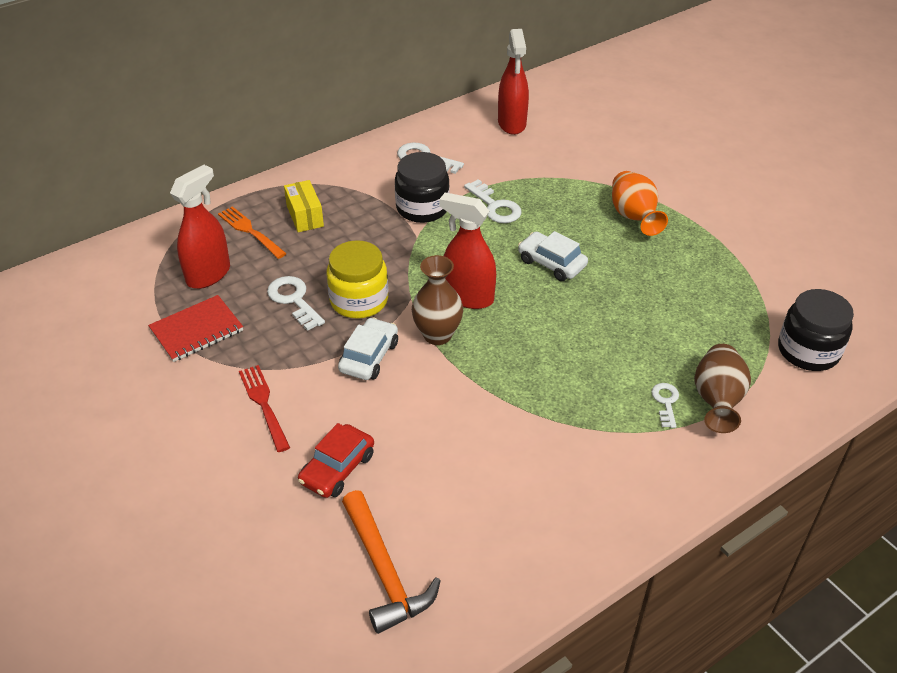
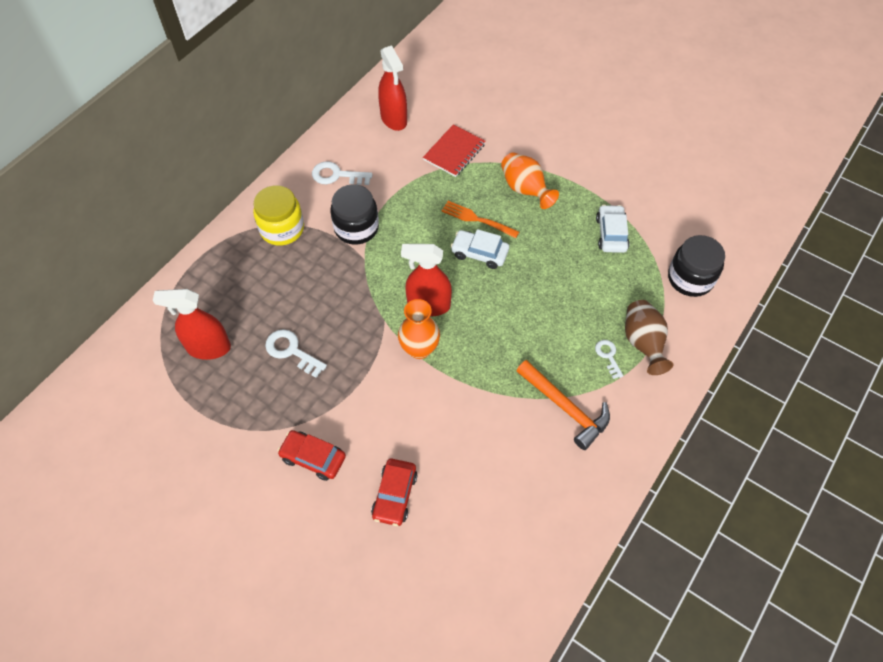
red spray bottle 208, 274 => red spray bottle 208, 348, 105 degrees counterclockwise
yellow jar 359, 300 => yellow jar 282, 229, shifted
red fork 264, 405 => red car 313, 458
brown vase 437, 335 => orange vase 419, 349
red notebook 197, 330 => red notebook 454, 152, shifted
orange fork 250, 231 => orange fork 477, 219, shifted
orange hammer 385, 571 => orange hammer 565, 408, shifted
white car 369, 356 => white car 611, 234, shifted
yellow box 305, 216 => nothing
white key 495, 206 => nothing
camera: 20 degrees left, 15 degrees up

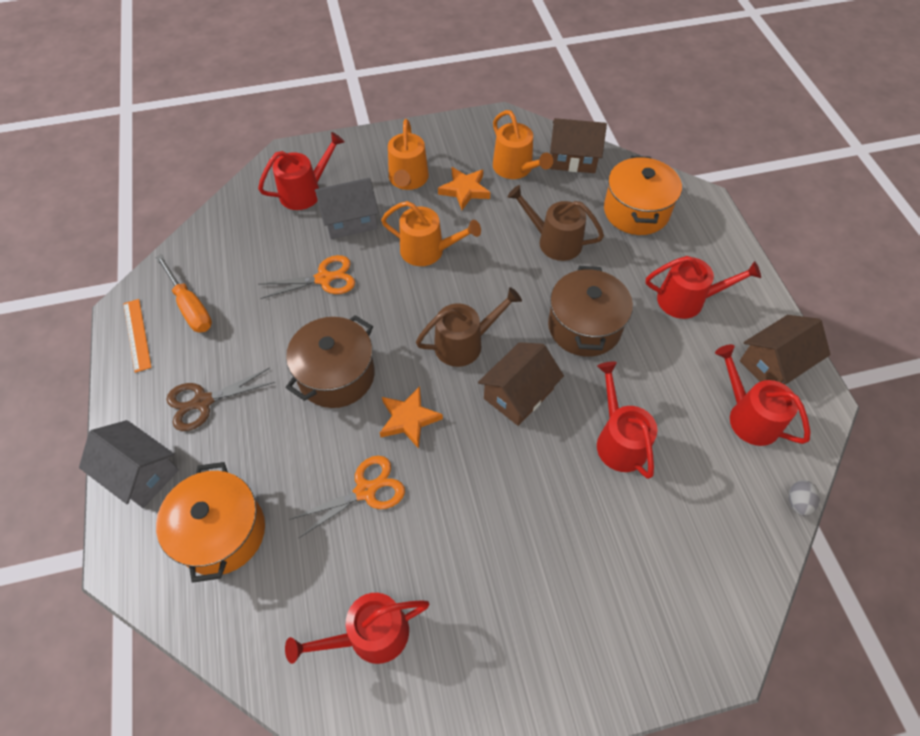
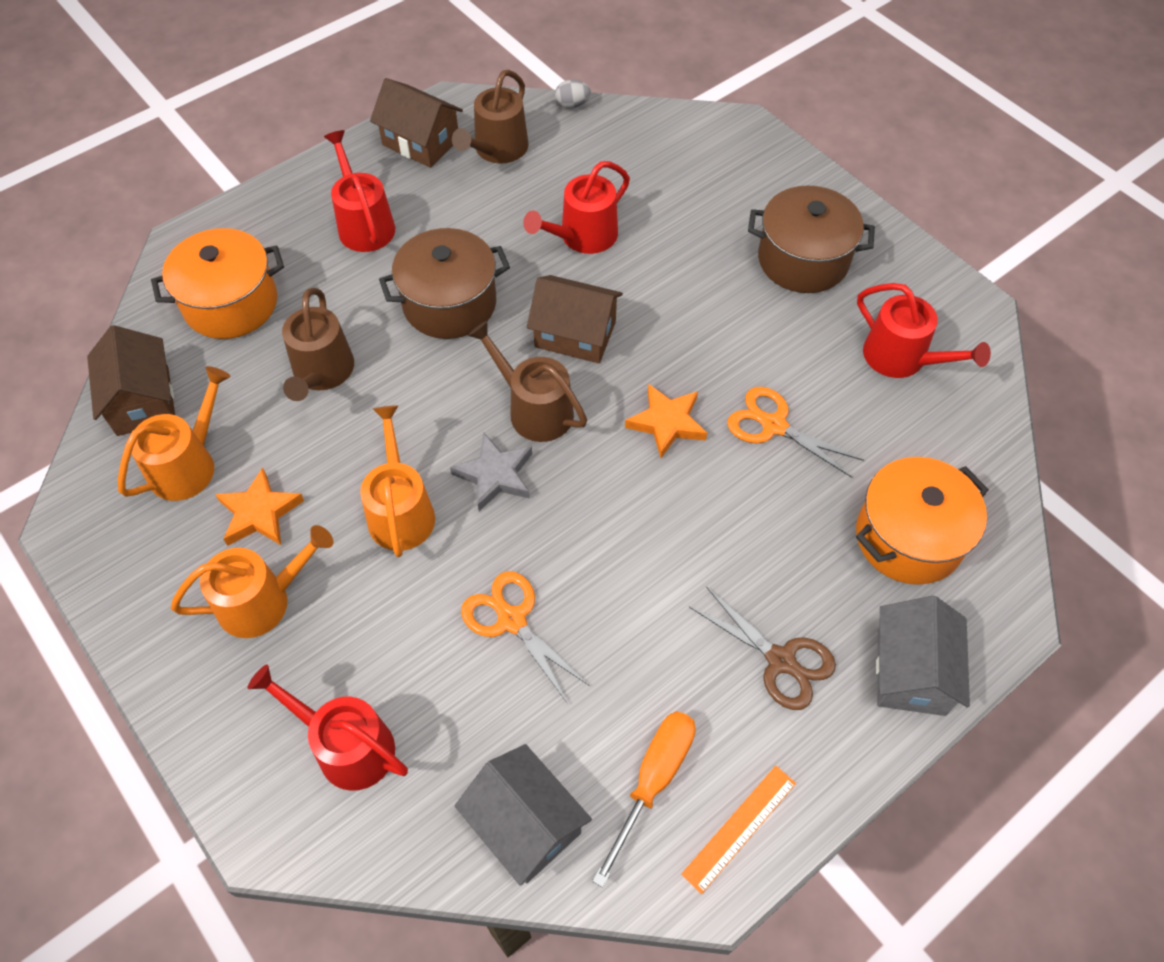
nothing => grey star 495, 475
red watering can 749, 417 => brown watering can 497, 149
grey house 350, 220 => grey house 525, 824, shifted
brown pot 336, 375 => brown pot 803, 260, shifted
camera: 115 degrees left, 0 degrees up

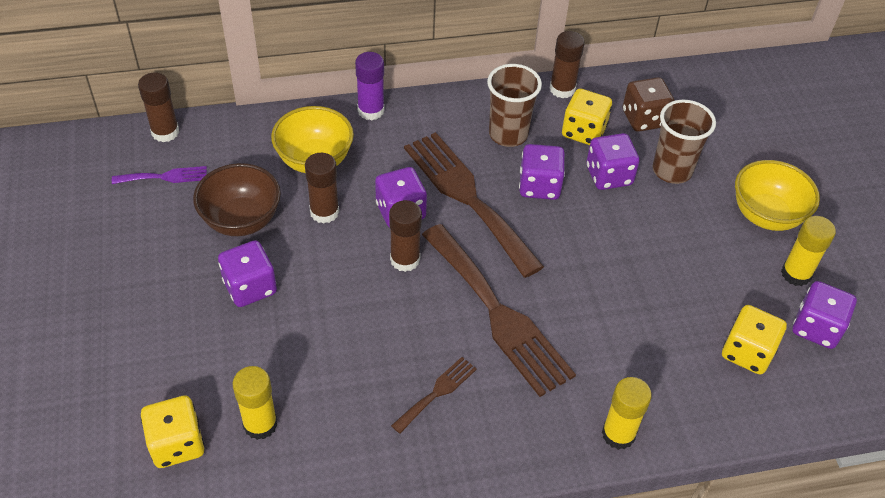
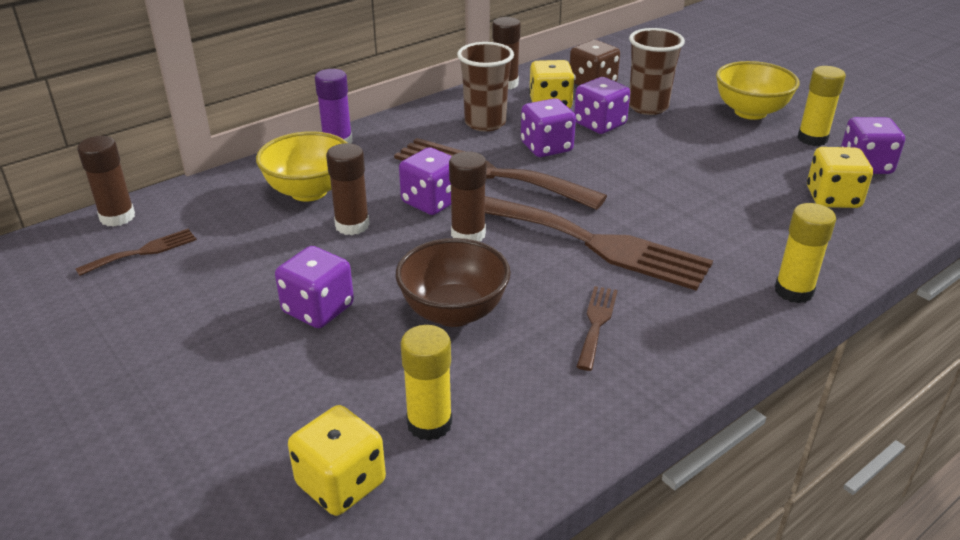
purple fork 165, 177 => brown fork 143, 252
brown bowl 241, 220 => brown bowl 454, 312, shifted
camera: 25 degrees left, 15 degrees down

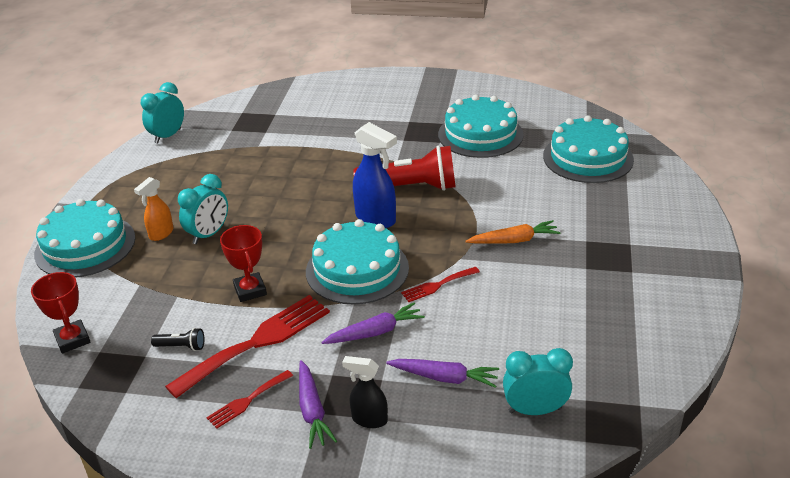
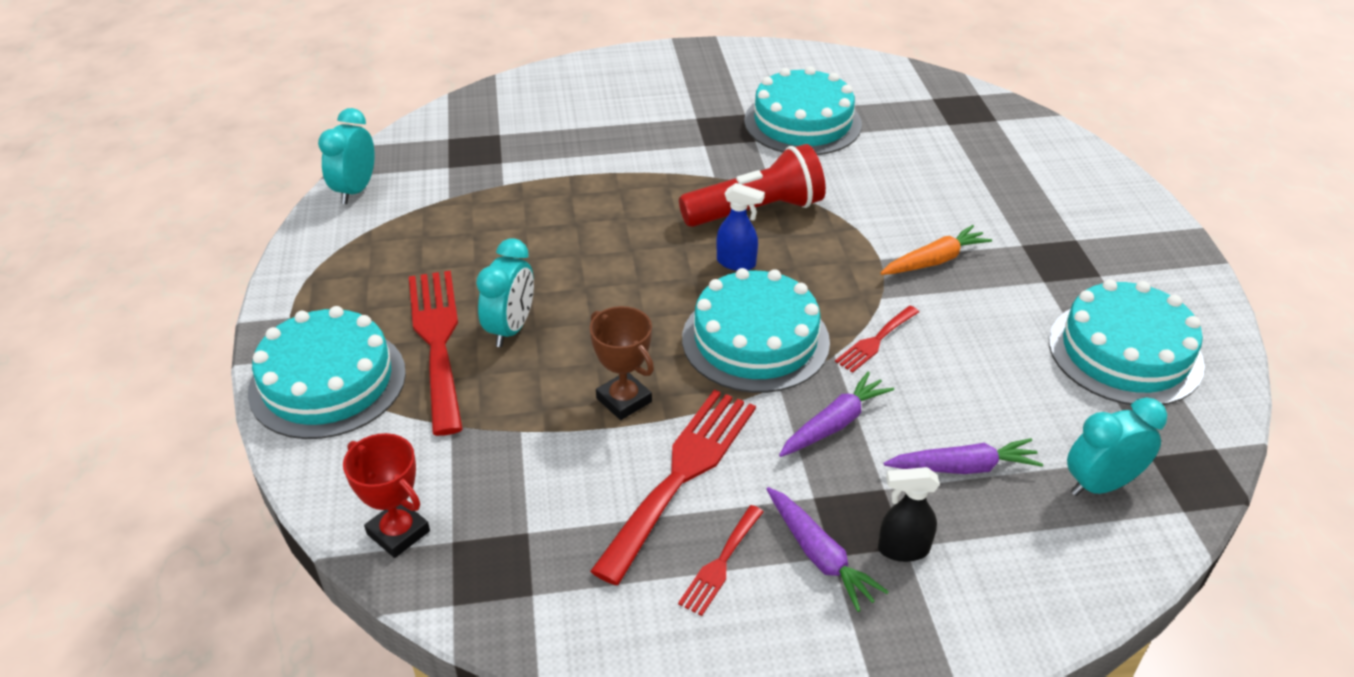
orange spray bottle 161, 234 => red fork 437, 341
red trophy 250, 290 => brown trophy 624, 400
blue spray bottle 376, 219 => blue spray bottle 736, 263, x0.61
turquoise cake 588, 158 => turquoise cake 1125, 352, shifted
black flashlight 181, 346 => nothing
camera: 20 degrees left, 5 degrees up

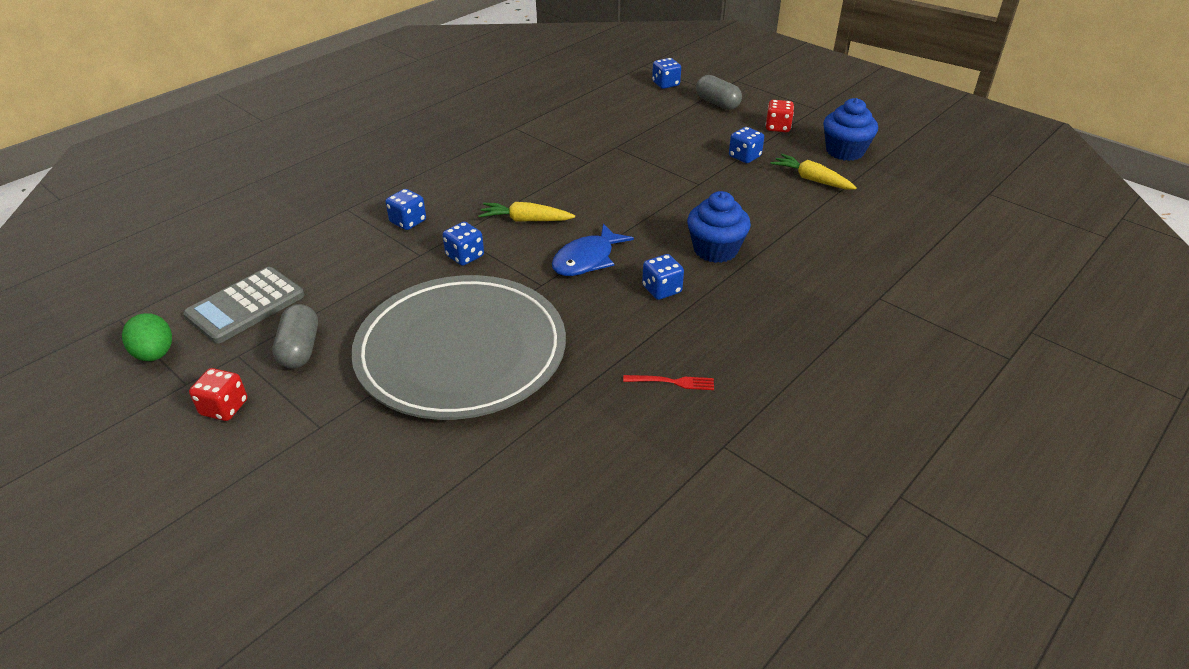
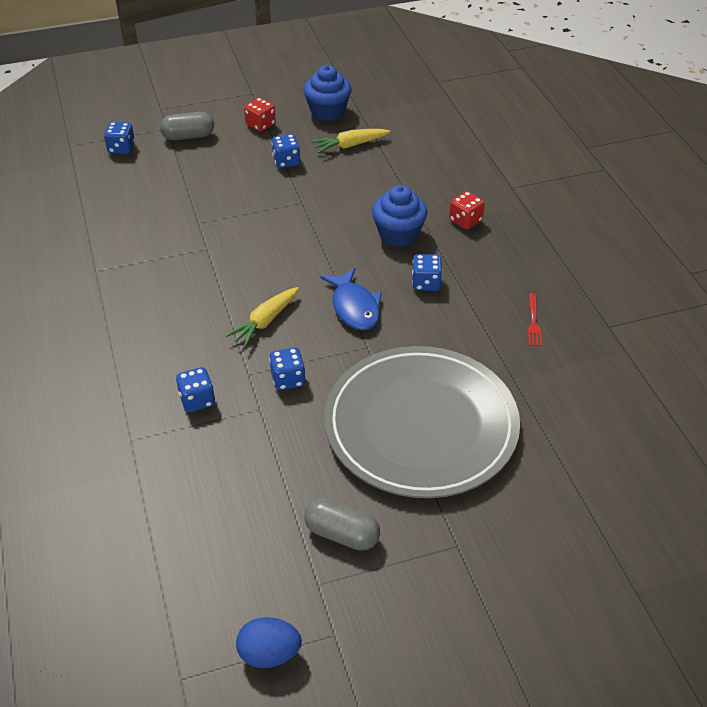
green egg 155, 354 => blue egg 269, 654
red dice 224, 408 => red dice 465, 221, shifted
red fork 673, 382 => red fork 533, 322, 150 degrees clockwise
grey calculator 245, 306 => nothing
camera: 60 degrees left, 5 degrees up

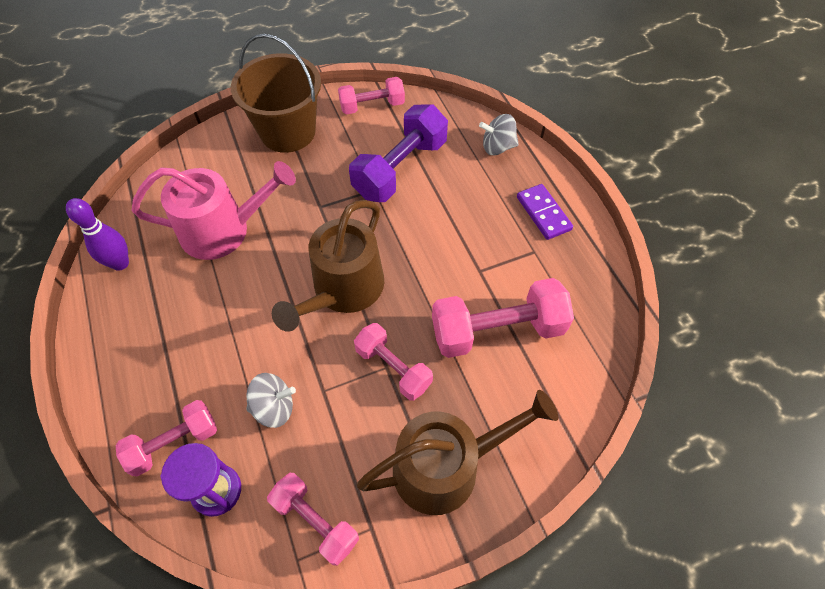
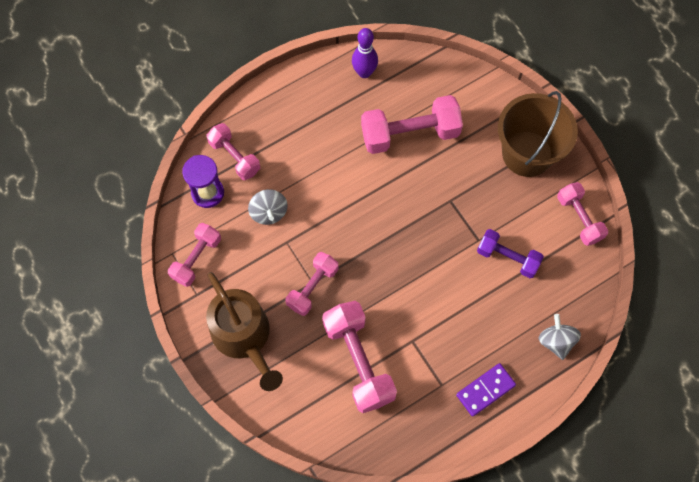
pink watering can 223, 230 => pink dumbbell 410, 134
purple dumbbell 400, 169 => purple dumbbell 507, 258, x0.62
brown watering can 343, 290 => nothing
camera: 80 degrees right, 10 degrees up

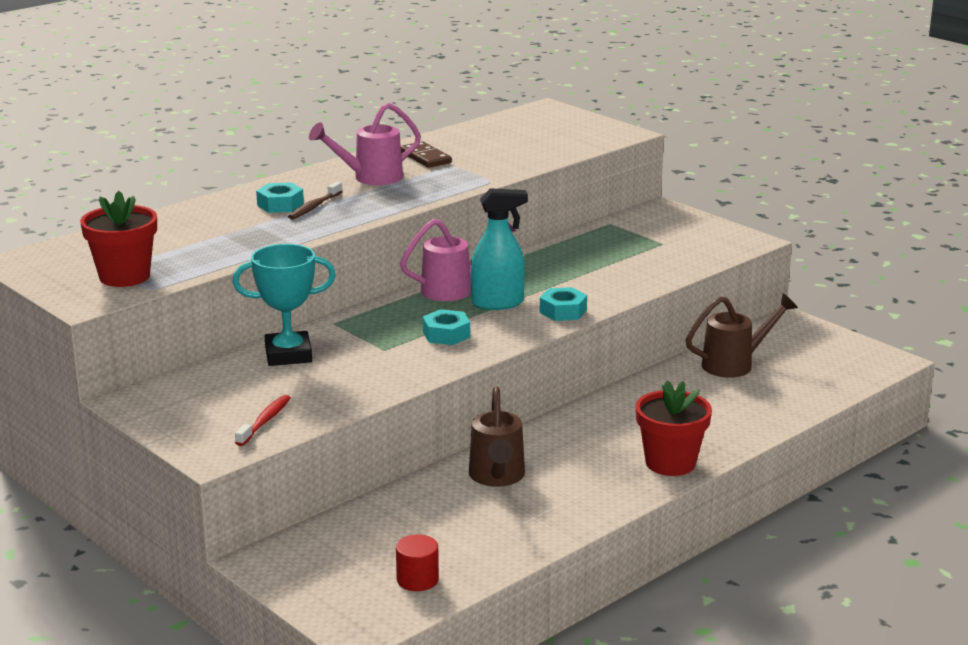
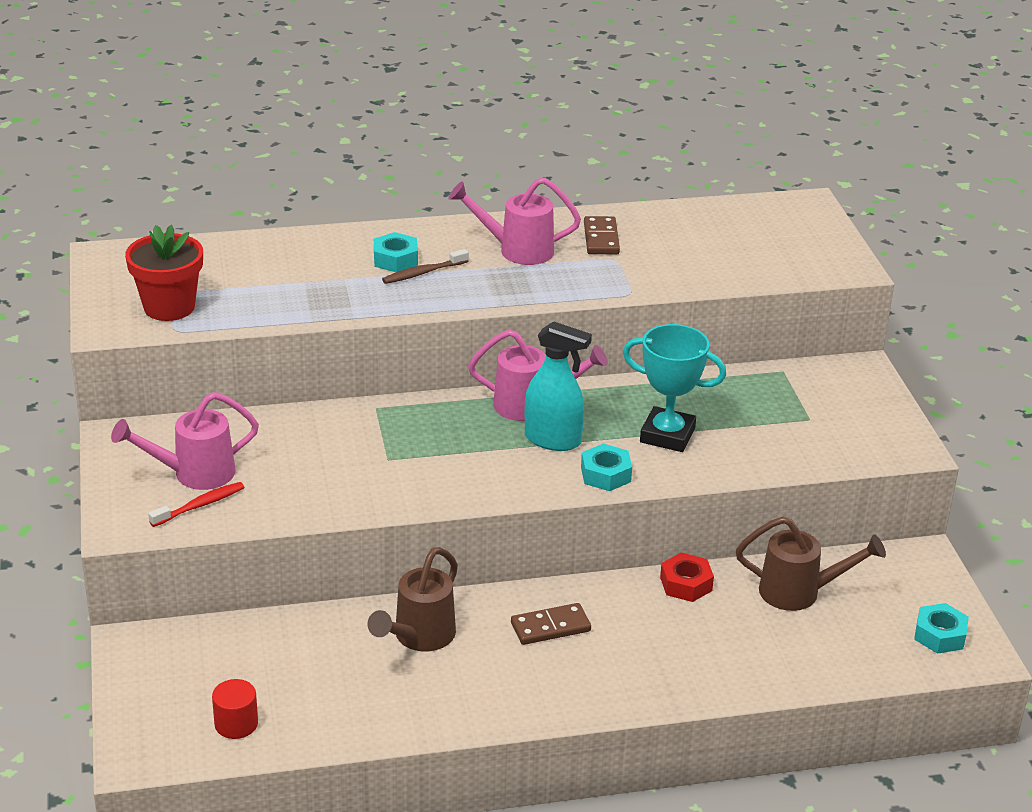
nothing => pink watering can 194, 474
nothing => brown domino 550, 627
turquoise trophy 288, 355 => turquoise trophy 667, 435, shifted
nothing => red nut 686, 584
turquoise nut 446, 334 => turquoise nut 939, 635, shifted
red flower pot 670, 463 => nothing
camera: 30 degrees right, 10 degrees up

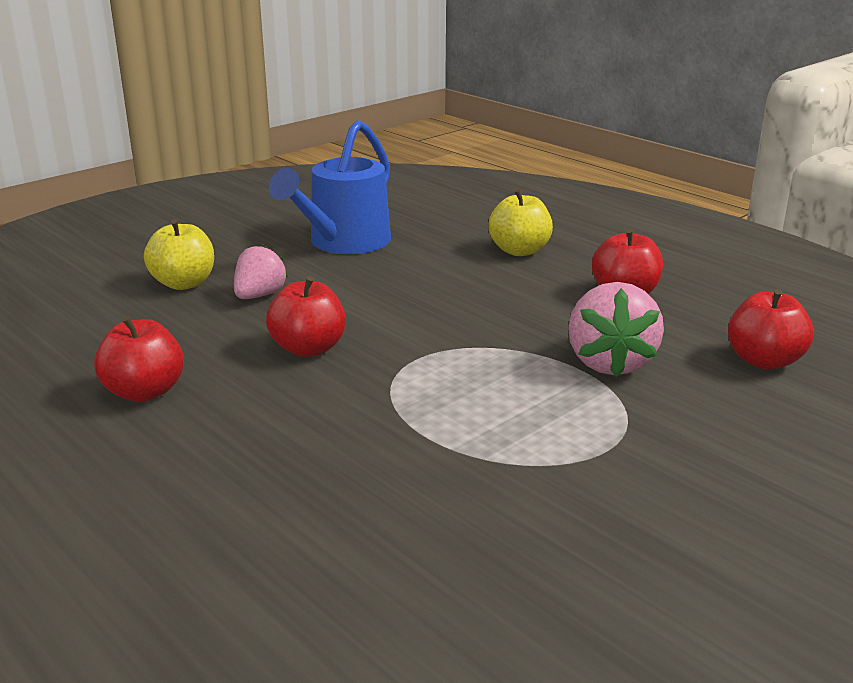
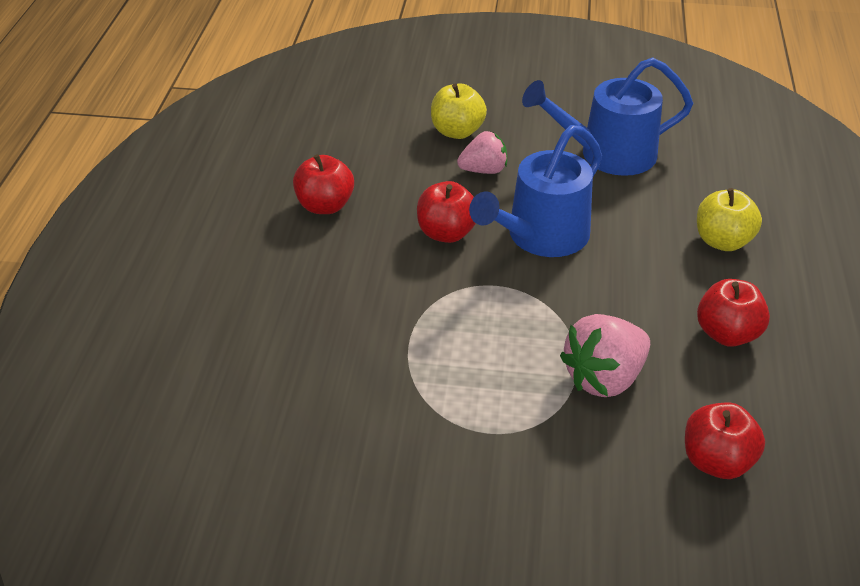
nothing => blue watering can 541, 236
camera: 50 degrees right, 15 degrees up

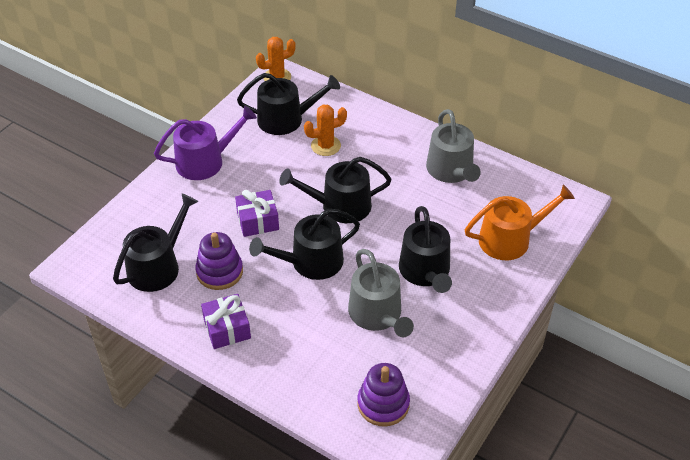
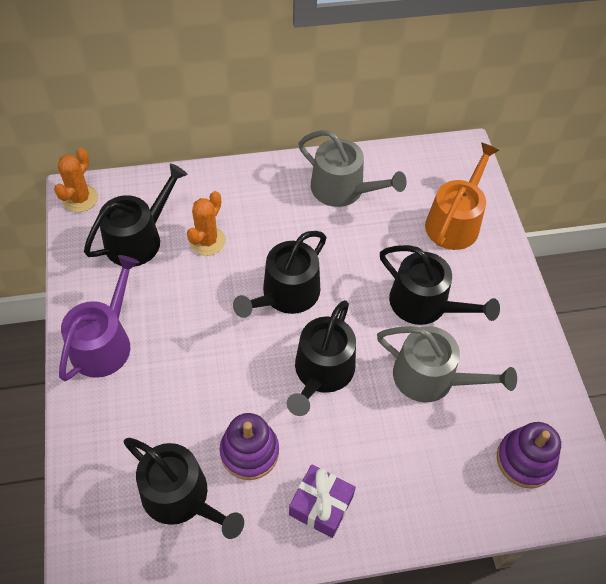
black watering can 158, 266 => black watering can 181, 497, 135 degrees clockwise
purple gift 258, 221 => nothing
camera: 45 degrees left, 10 degrees up

